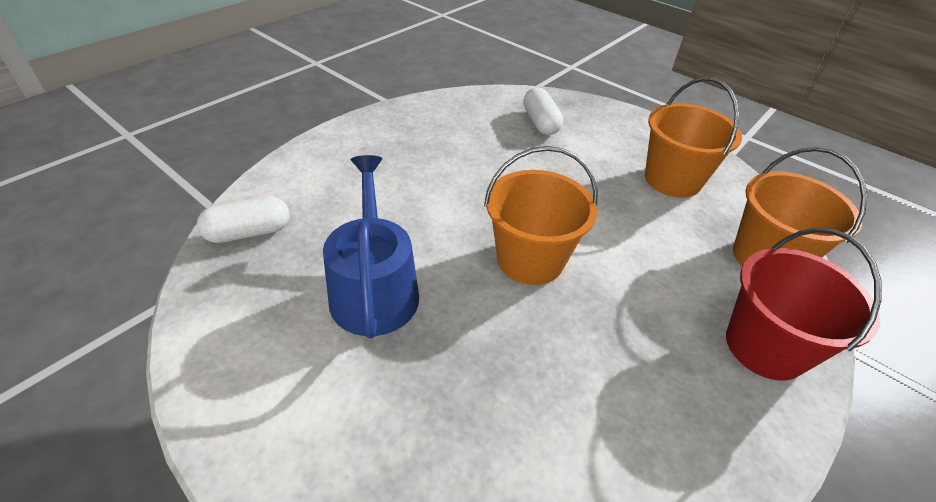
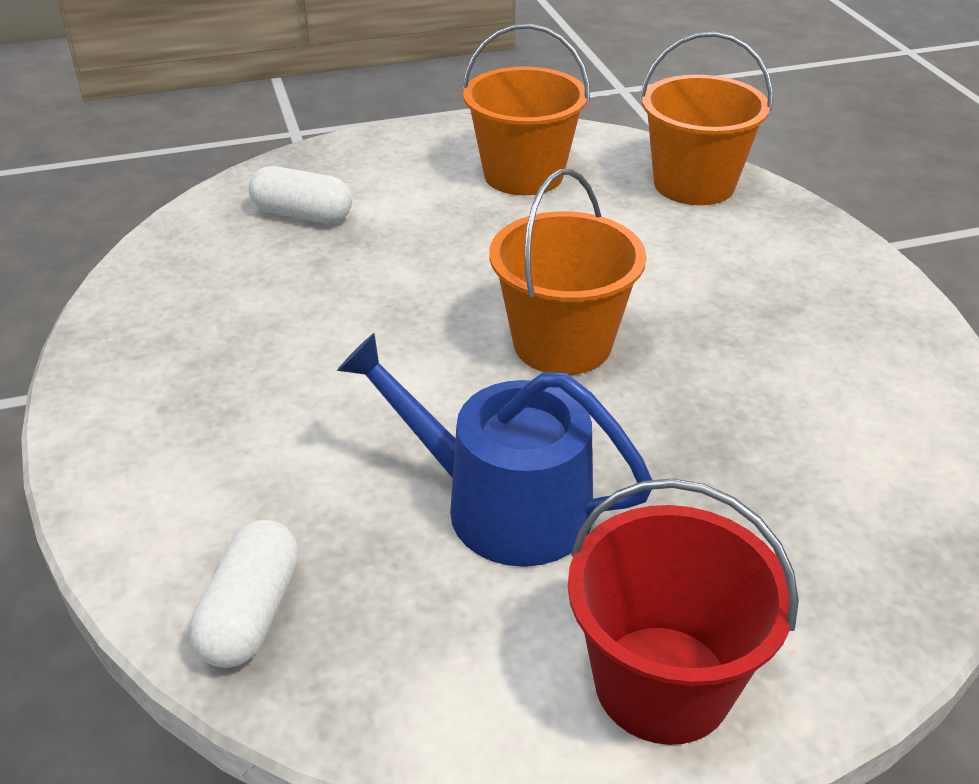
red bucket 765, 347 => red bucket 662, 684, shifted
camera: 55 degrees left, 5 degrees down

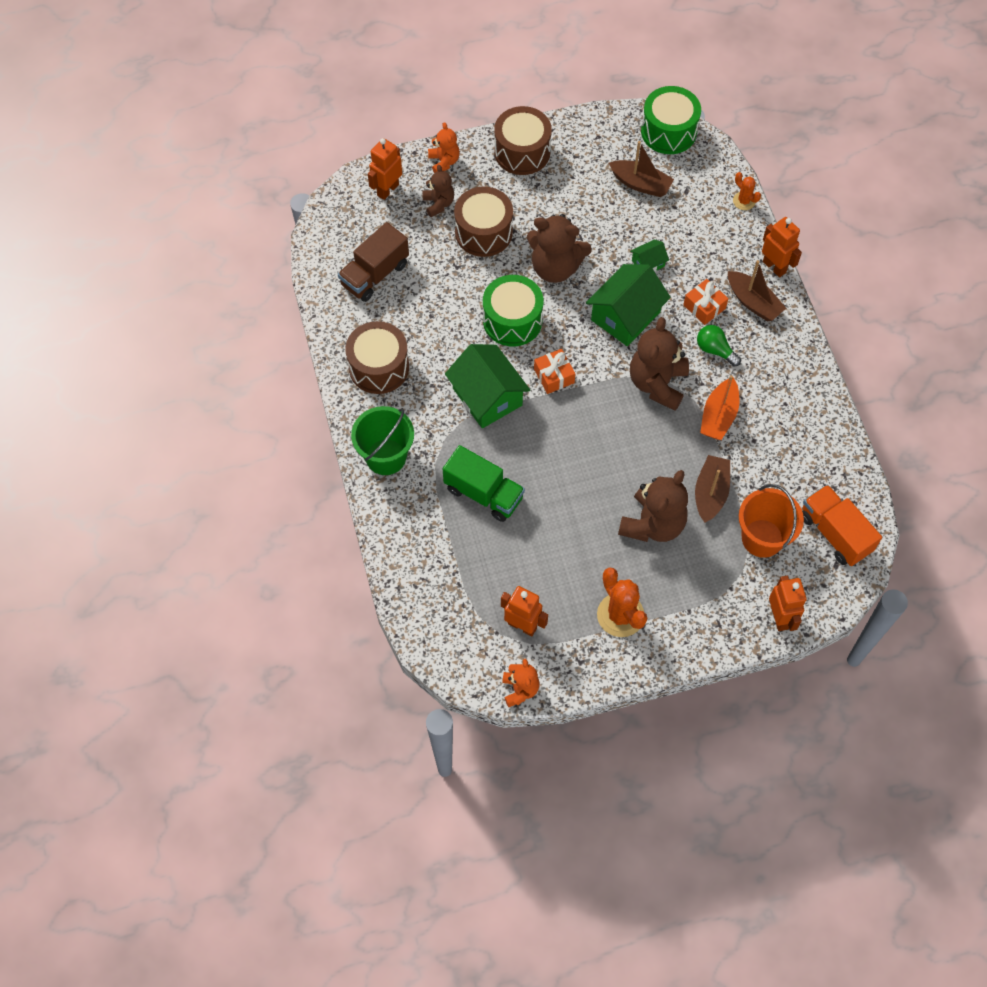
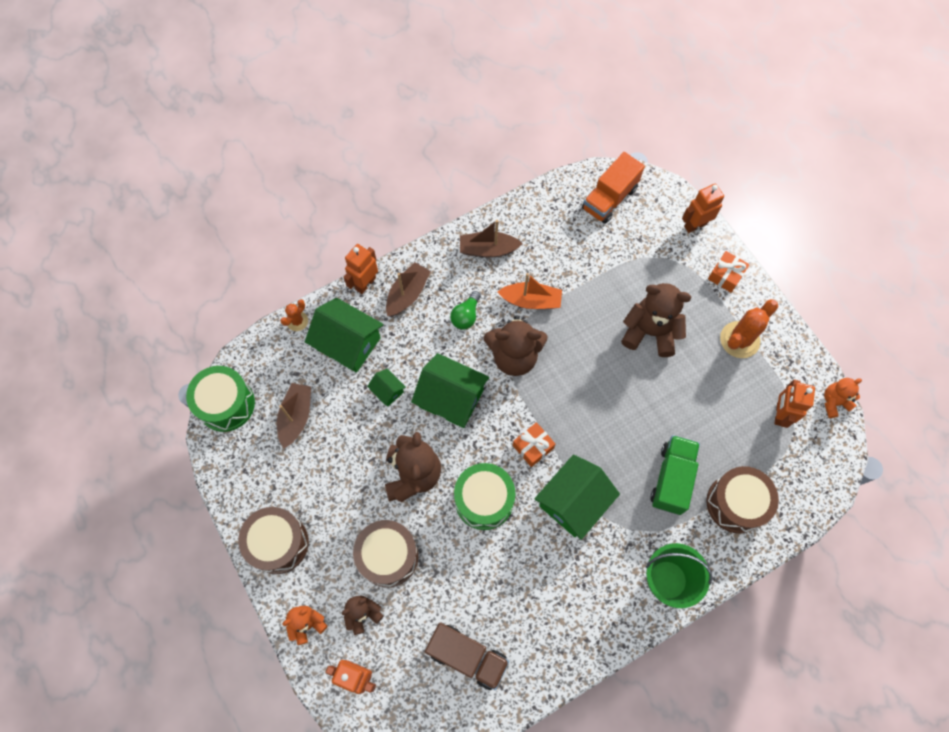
nothing => green house 348, 343
brown boat 710, 493 => brown boat 488, 249, shifted
brown drum 379, 367 => brown drum 736, 503, shifted
orange gift 704, 307 => orange gift 726, 275, shifted
orange bucket 762, 538 => nothing
camera: 105 degrees left, 5 degrees up

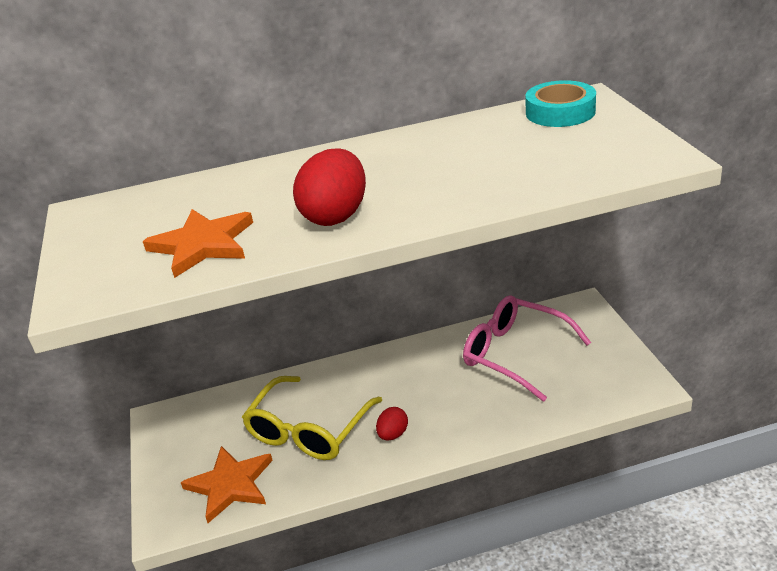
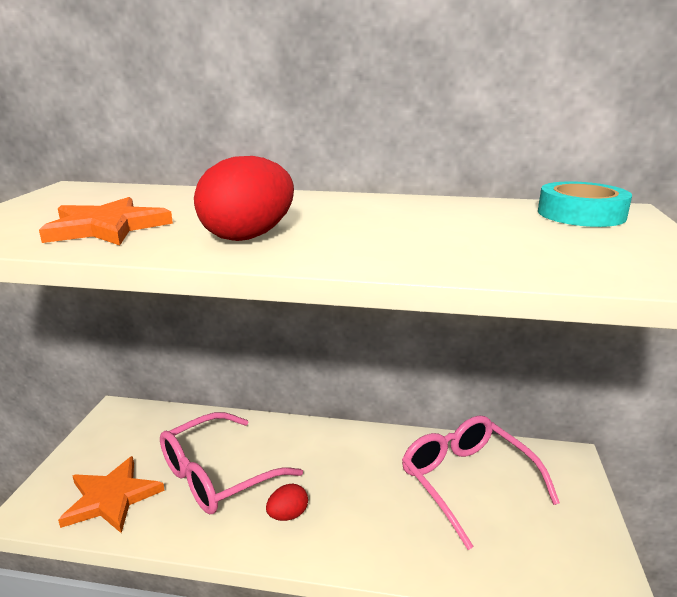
yellow glasses 309, 430 => pink glasses 217, 475
camera: 20 degrees right, 10 degrees down

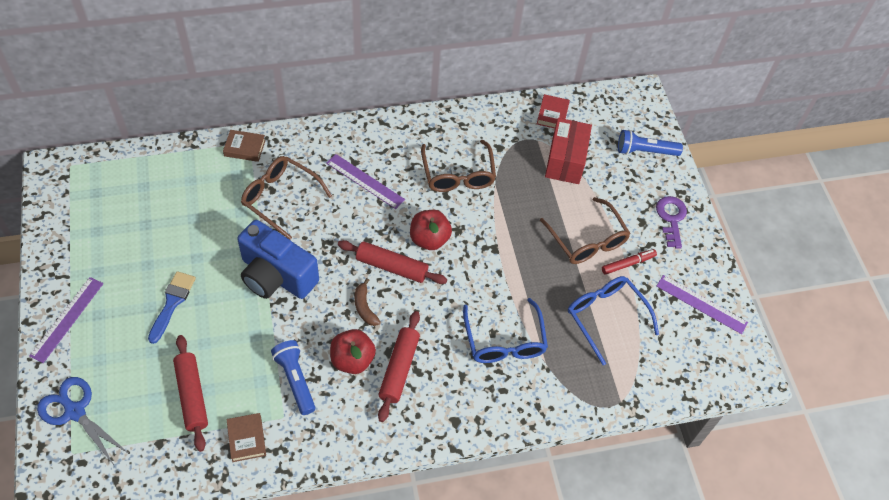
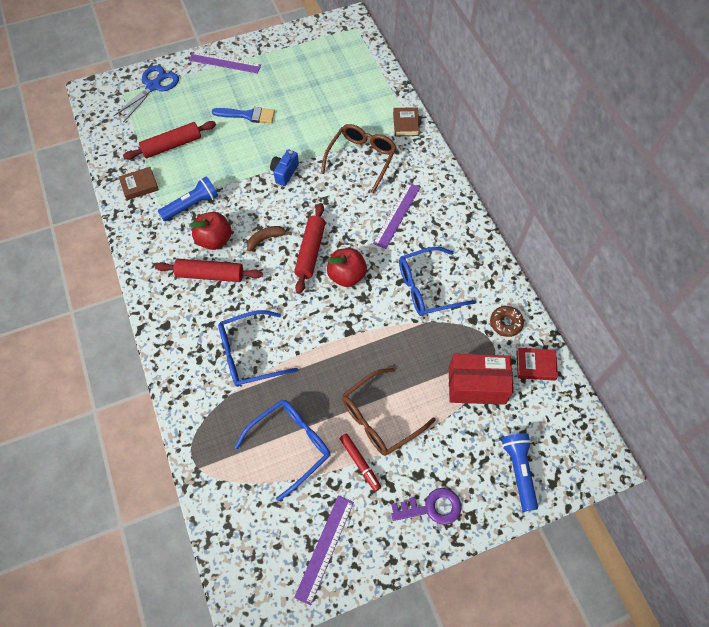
blue camera 276, 276 => blue camera 284, 172, x0.48
brown glasses 458, 174 => blue glasses 427, 288
nothing => brown donut 505, 323
camera: 85 degrees right, 5 degrees up

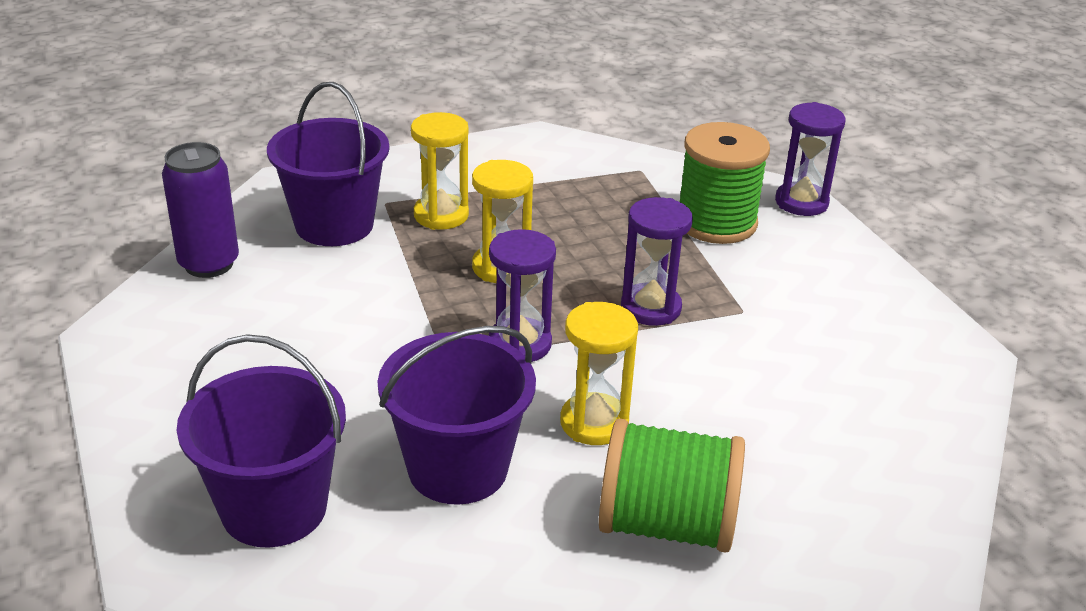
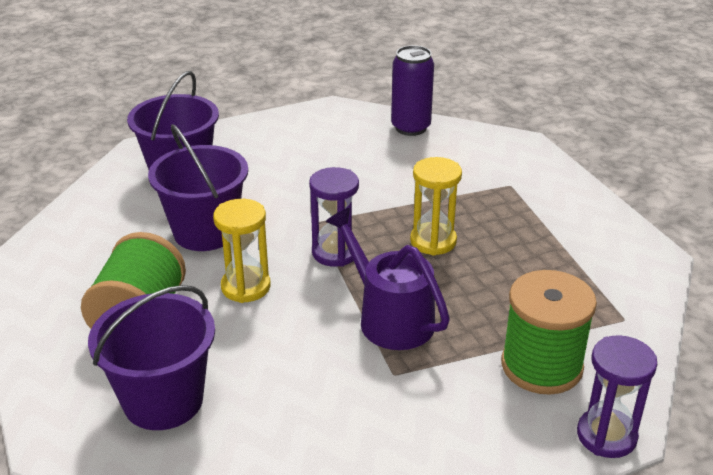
purple bucket 334, 225 => purple bucket 163, 400, shifted
purple hourglass 650, 308 => purple watering can 390, 318
yellow hourglass 441, 215 => nothing
camera: 90 degrees right, 0 degrees up

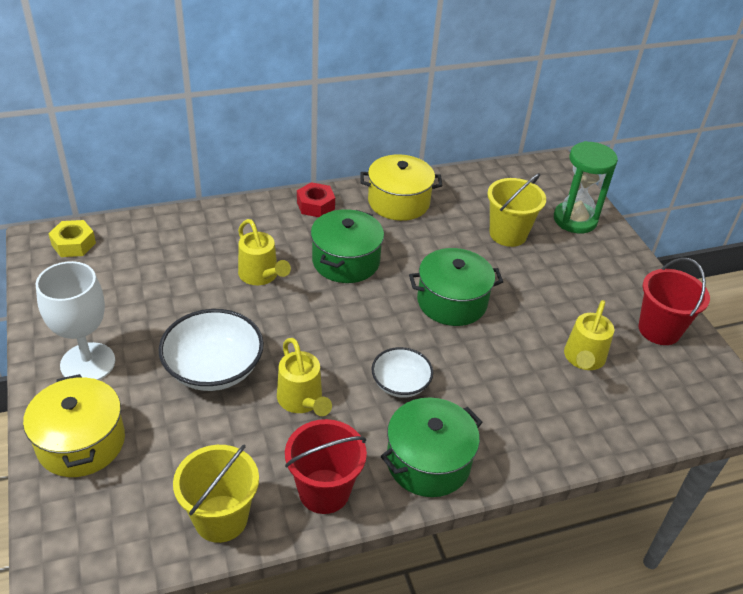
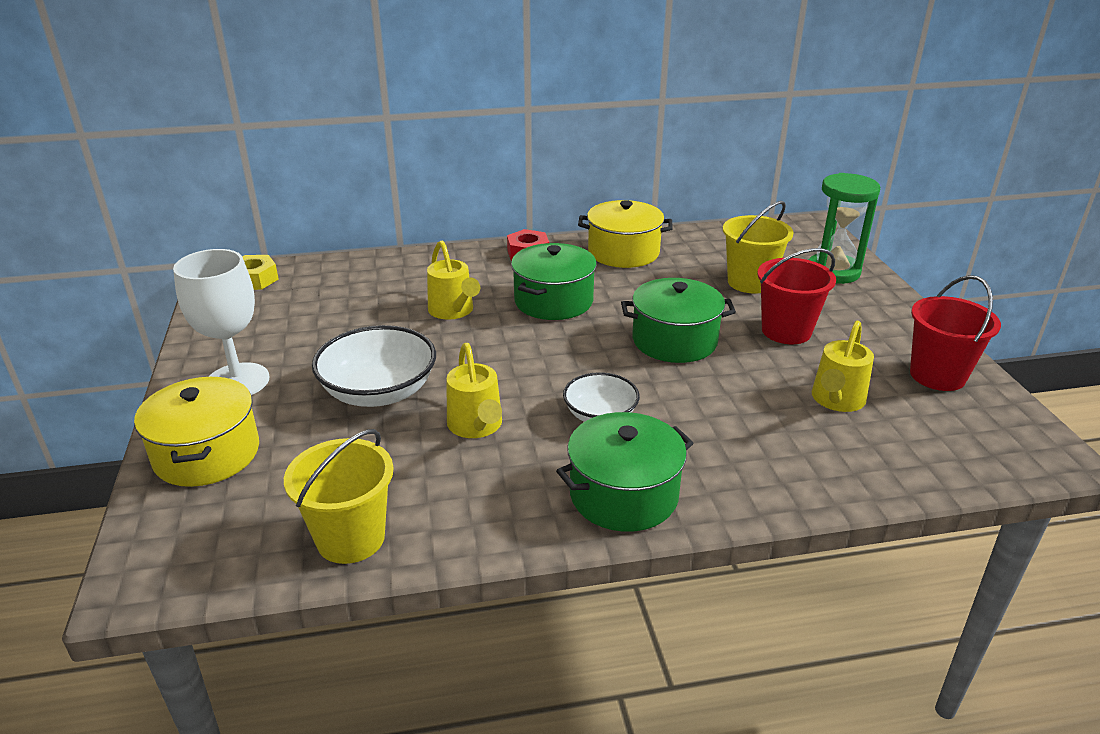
red bucket 324, 491 => red bucket 786, 331, shifted
camera: 10 degrees right, 10 degrees down

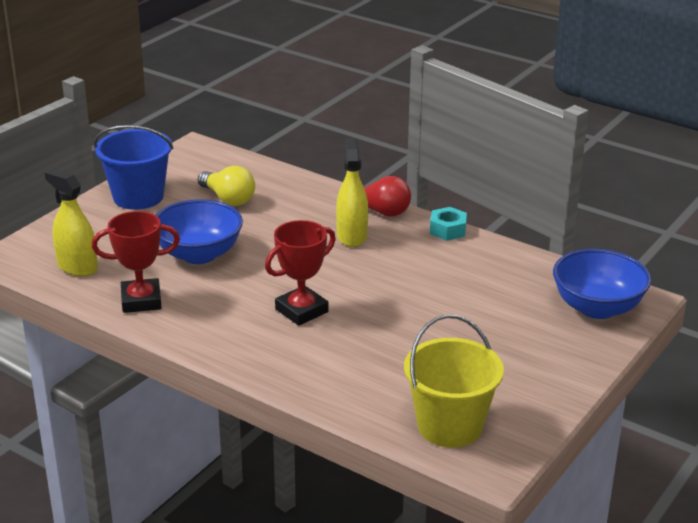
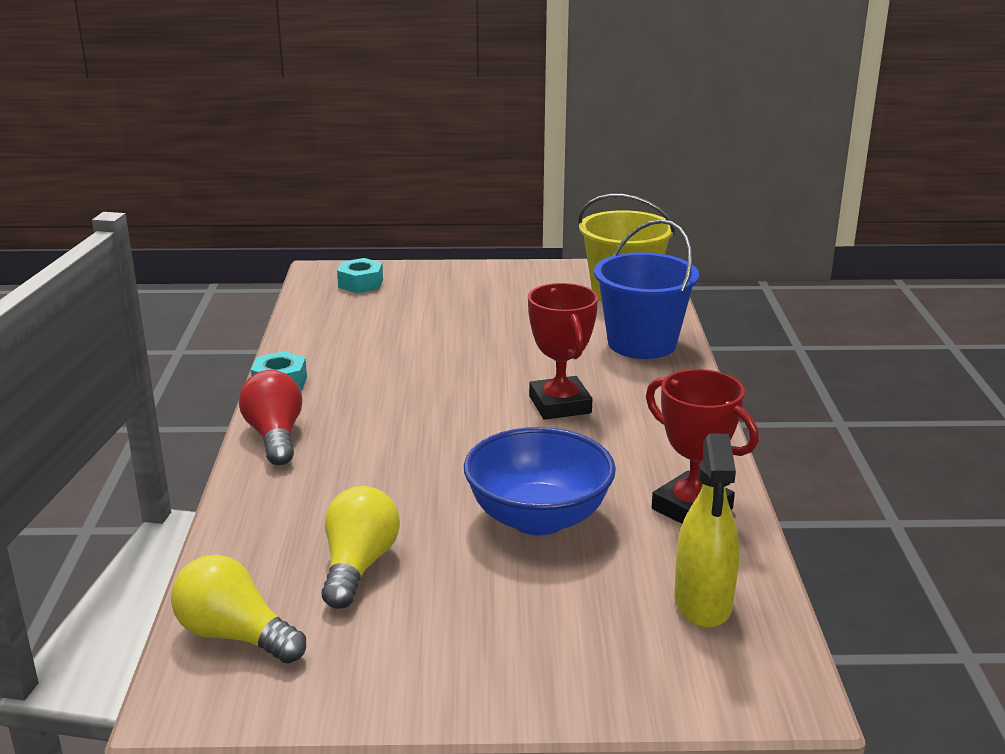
nothing => yellow light bulb 235, 635
blue bowl 597, 308 => turquoise nut 360, 283
red trophy 301, 310 => red trophy 560, 405, 60 degrees clockwise
blue bucket 138, 197 => blue bucket 642, 343, shifted
yellow spray bottle 351, 236 => nothing
camera: 125 degrees left, 5 degrees down

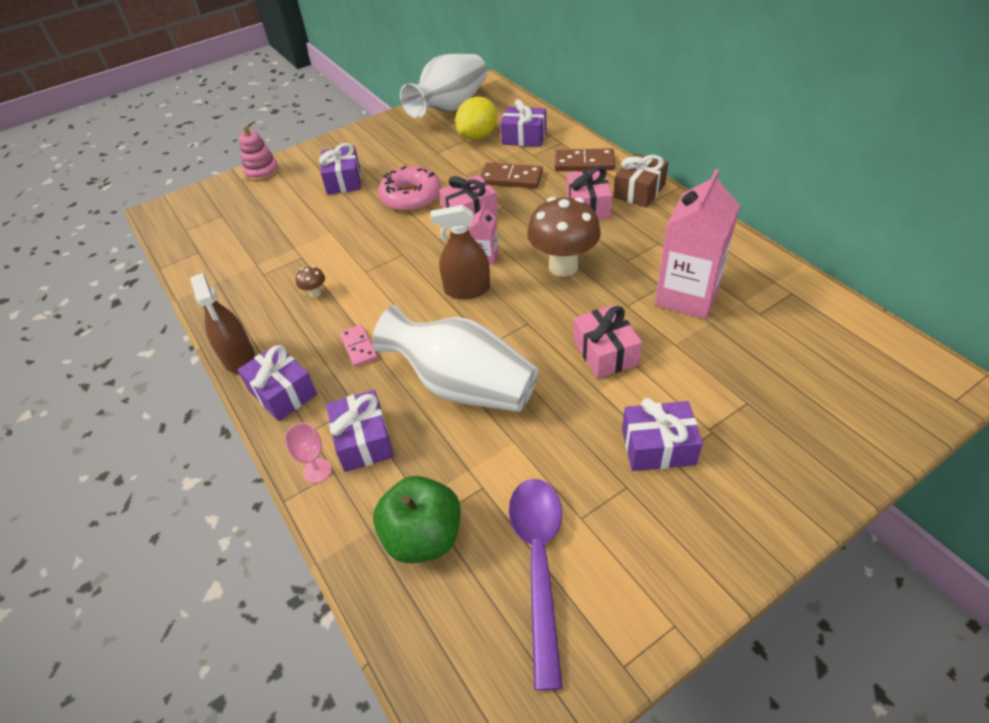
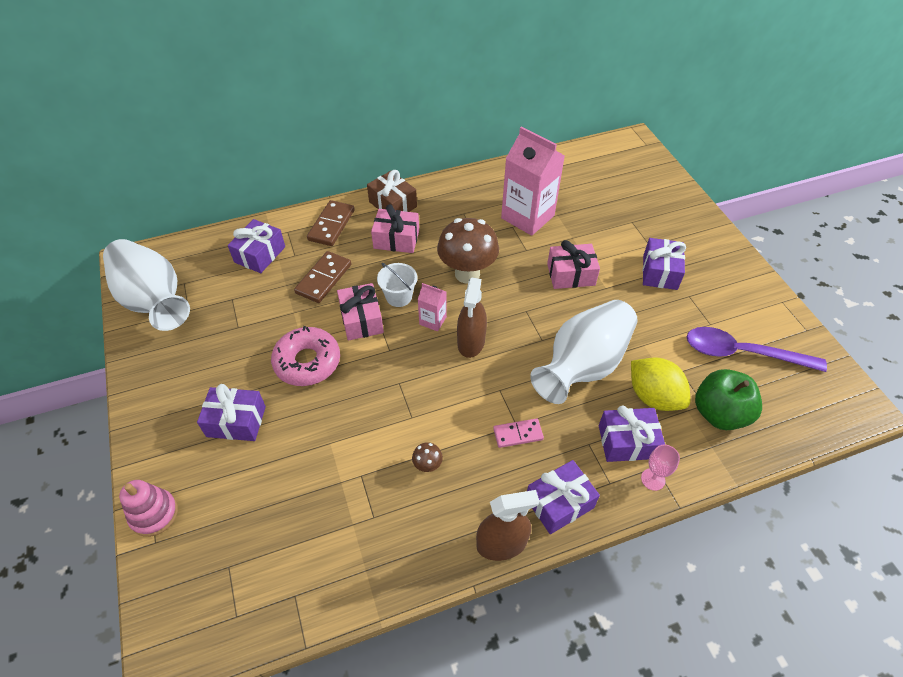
nothing => white bucket 399, 297
yellow lemon 478, 136 => yellow lemon 653, 396, shifted
camera: 80 degrees left, 5 degrees up

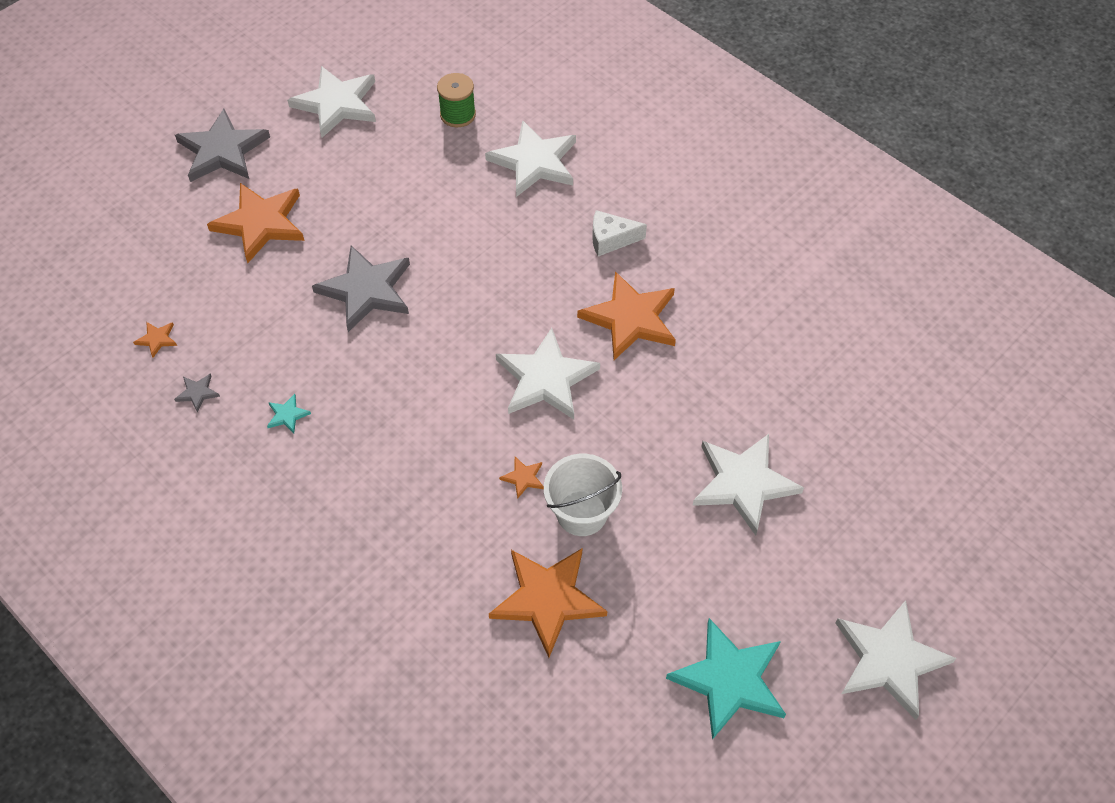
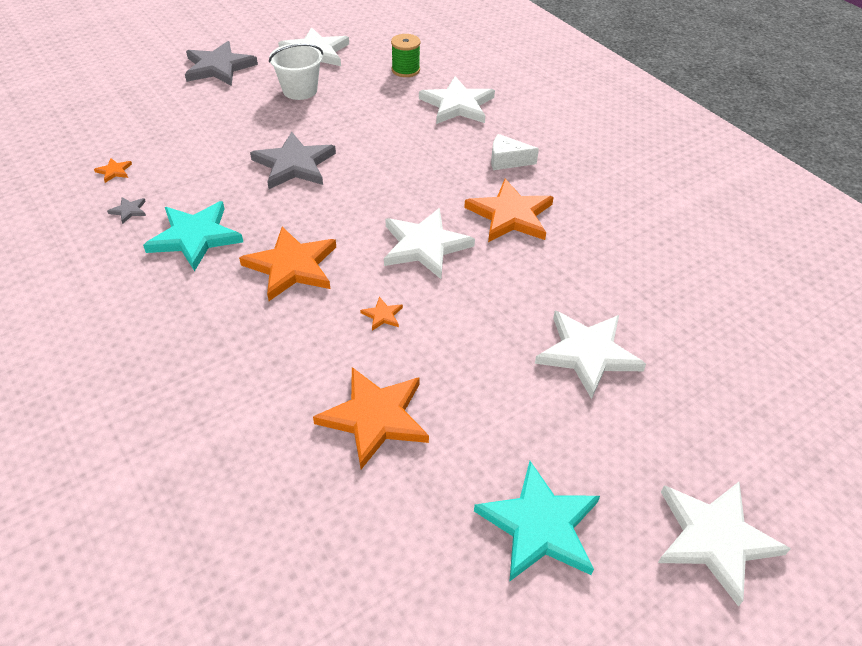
turquoise star 287, 415 => turquoise star 195, 237, x2.40
orange star 260, 223 => orange star 292, 266, shifted
white bucket 581, 513 => white bucket 300, 90, shifted
camera: 10 degrees right, 10 degrees down

